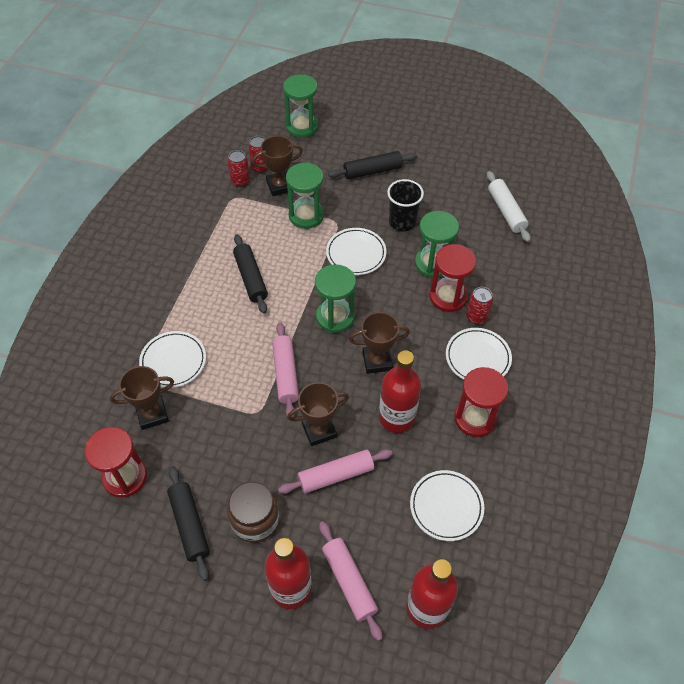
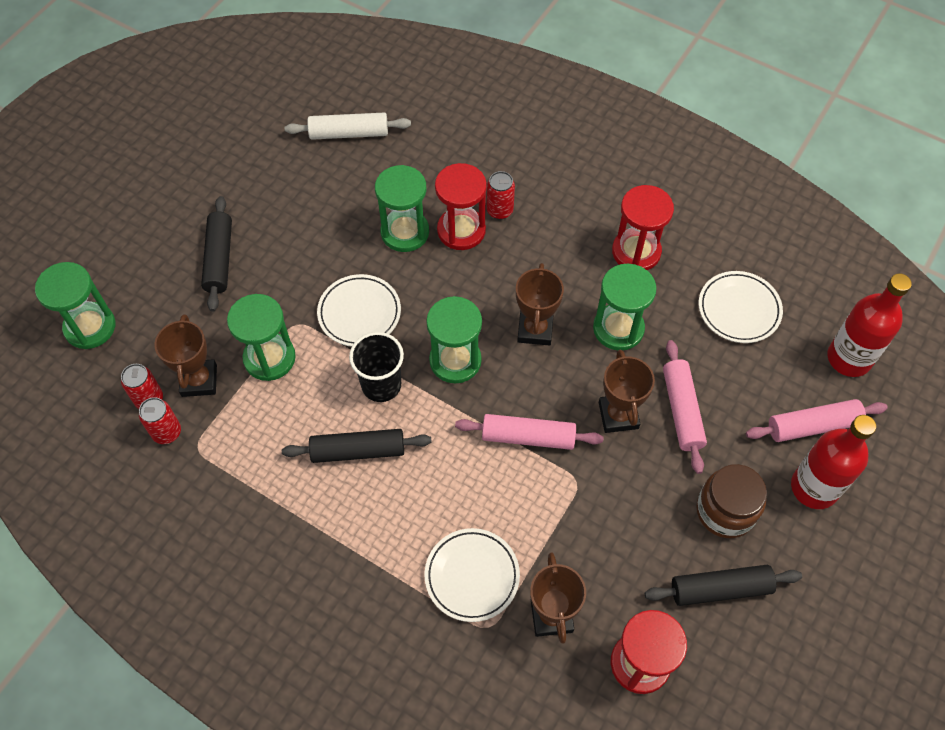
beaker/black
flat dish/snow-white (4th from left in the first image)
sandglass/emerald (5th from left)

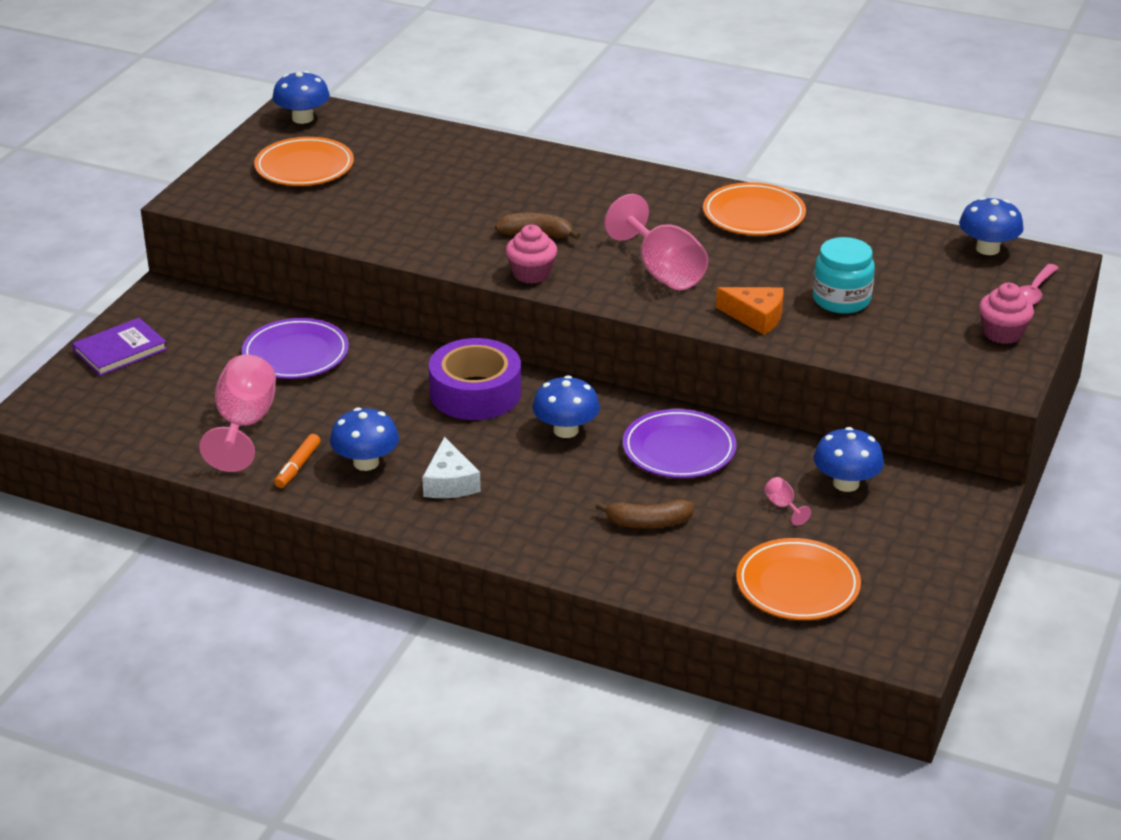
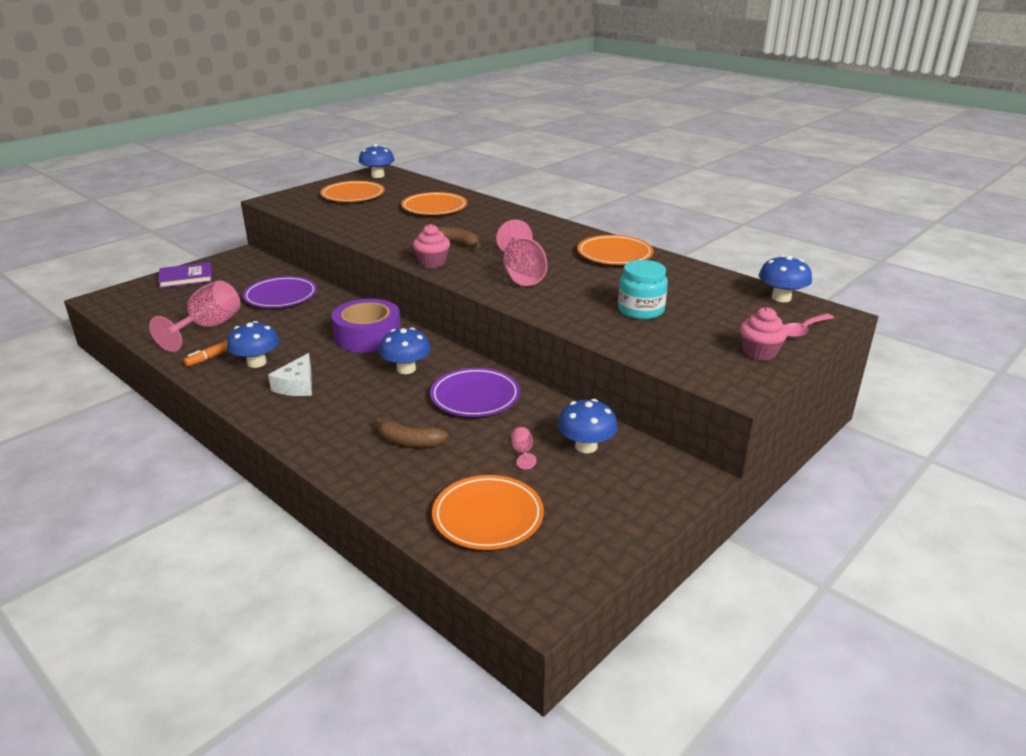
piece of cheese/orange-coloured
flat dish/orange-coloured (2nd from left)

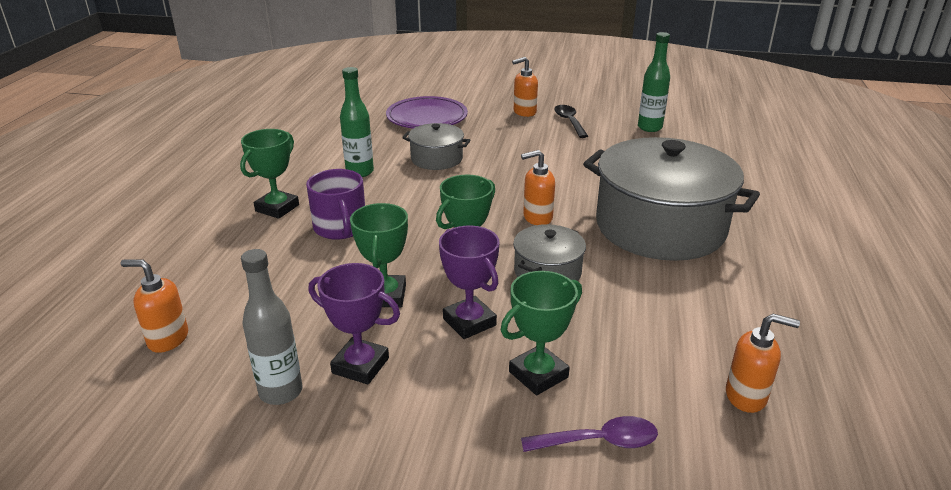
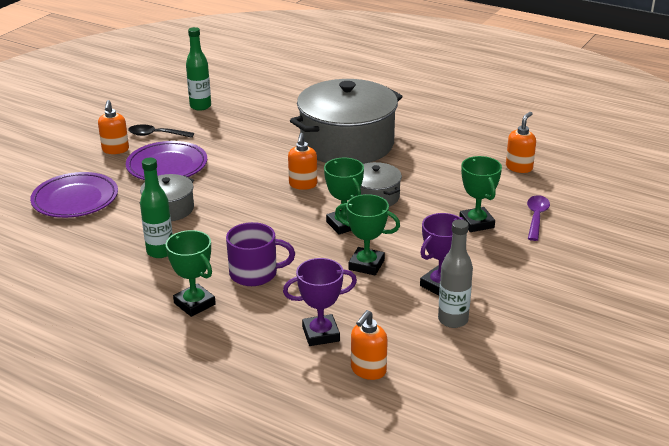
award cup/purple (1st from left)
flat dish/purple (2nd from left)

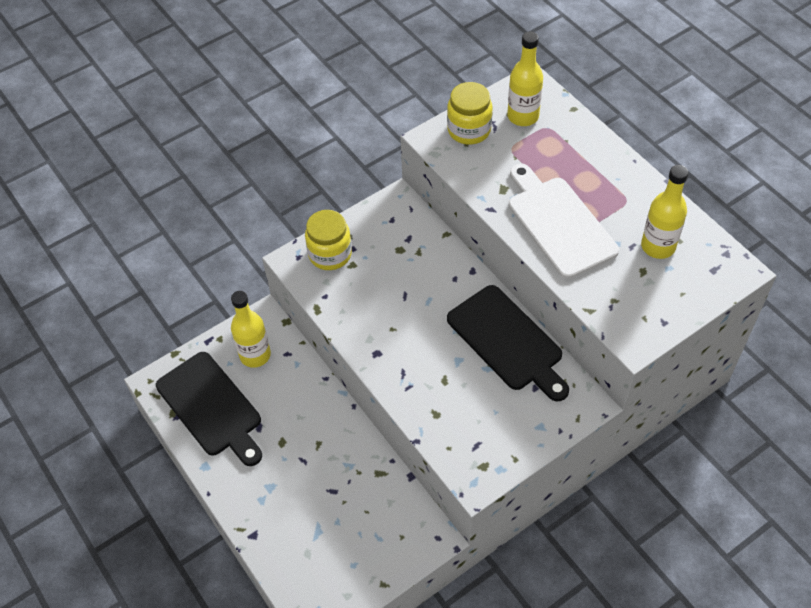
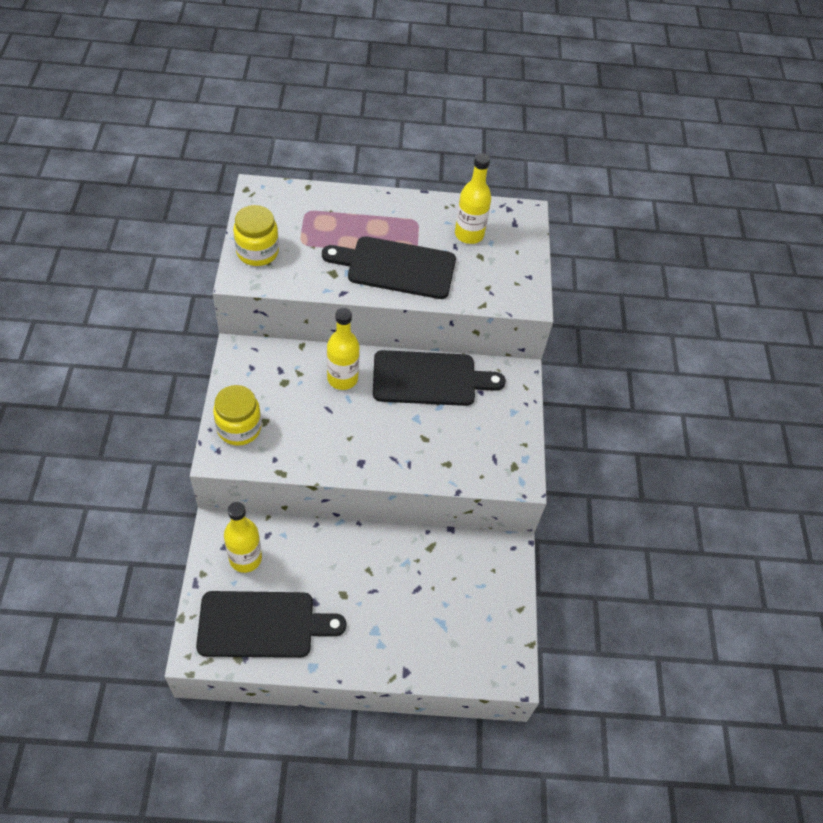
bottle/golden (2nd from left)
chopping board/black (2nd from left)

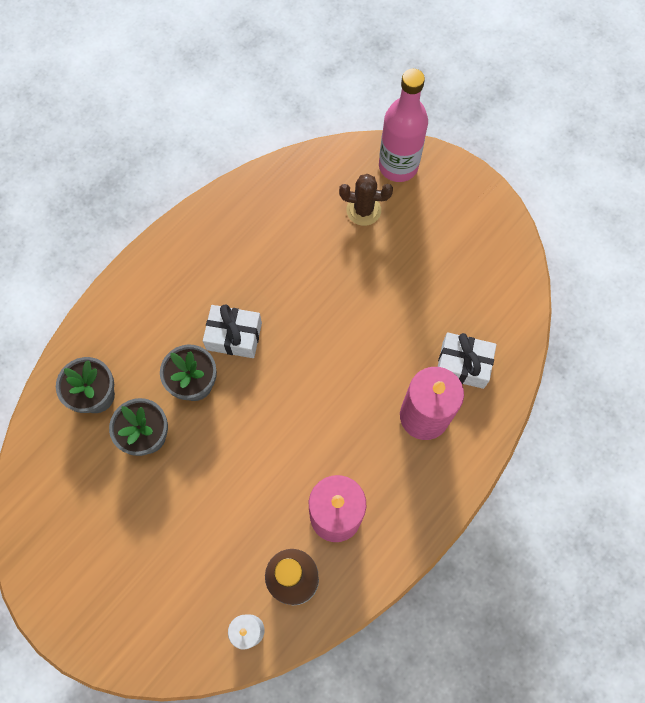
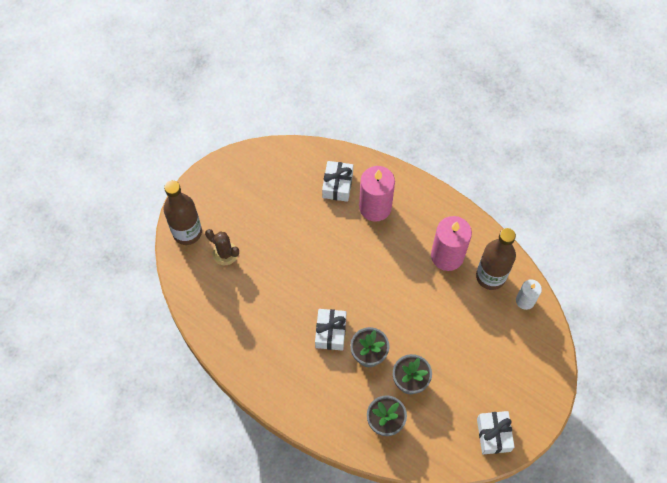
bottle/dark brown (1st from left)
cactus/dark brown
gift/snow-white (3rd from left)

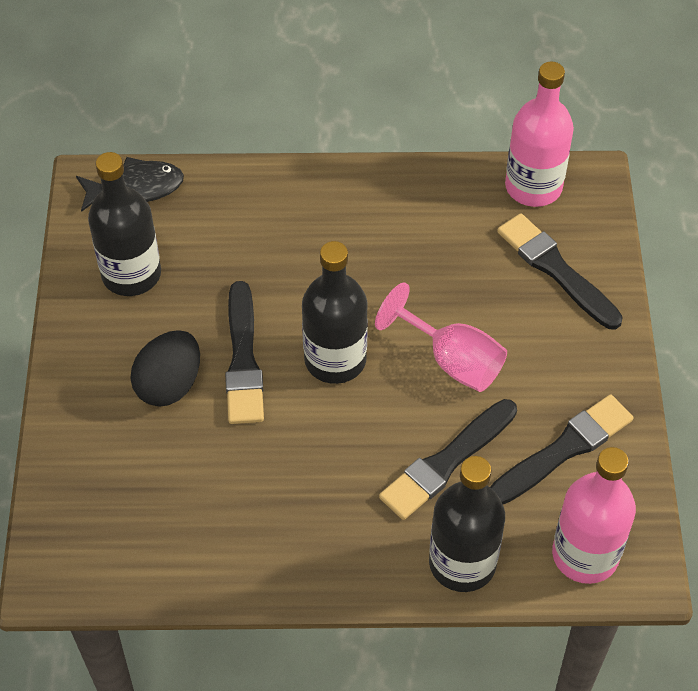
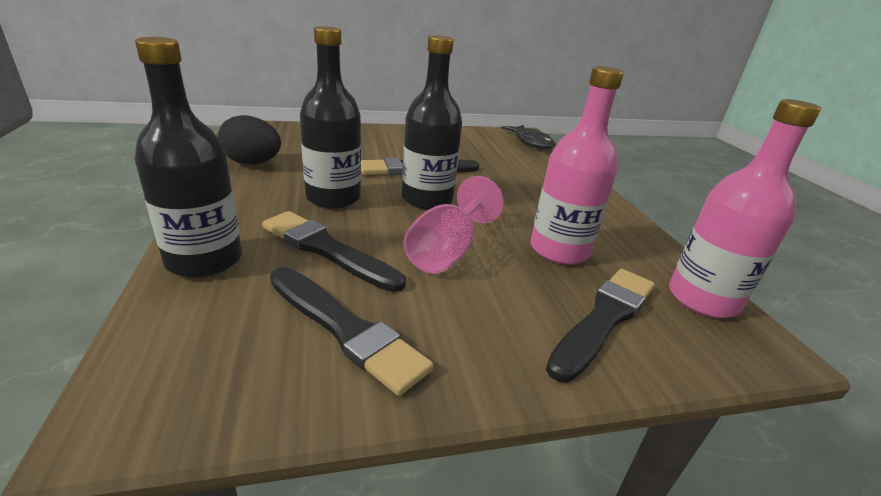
bottle/black (2nd from left)
egg shape/black
bottle/rose-pink (1st from left)

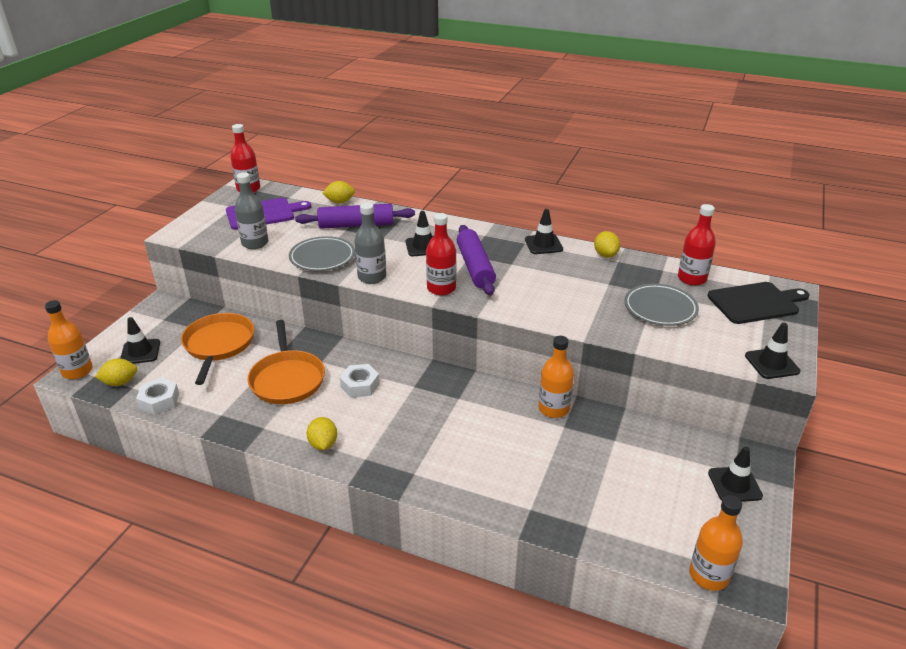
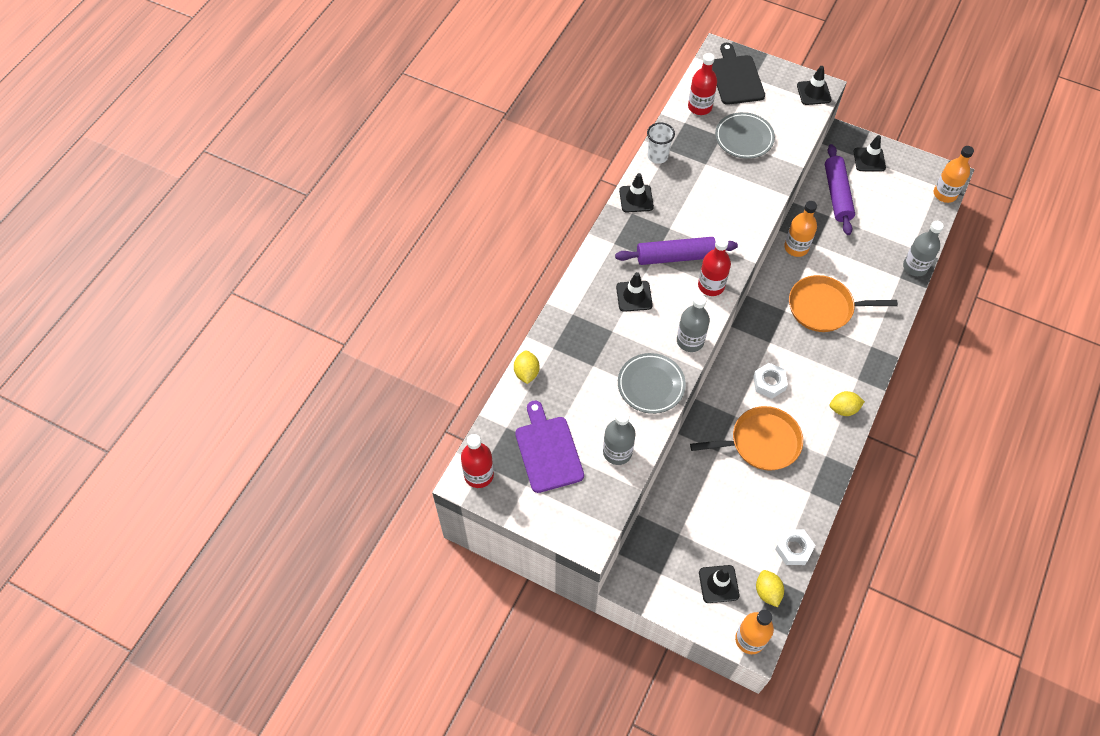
pastry roller/purple (2nd from left)
beaker/snow-white
frying pan/orange-coloured (2nd from left)
bottle/gray (3rd from left)

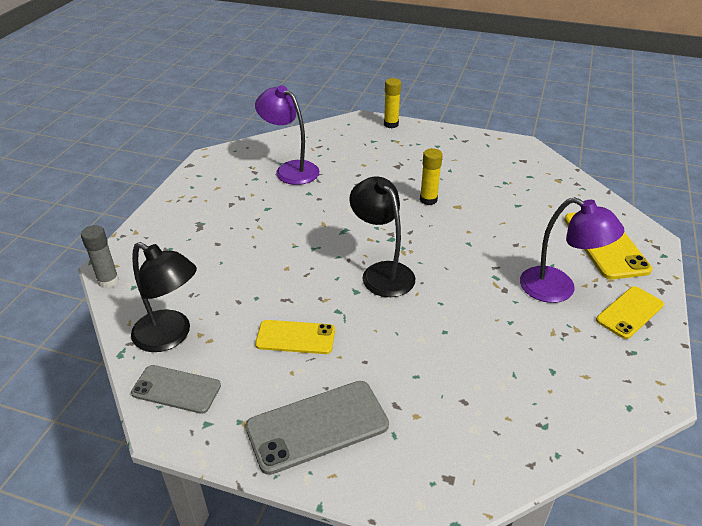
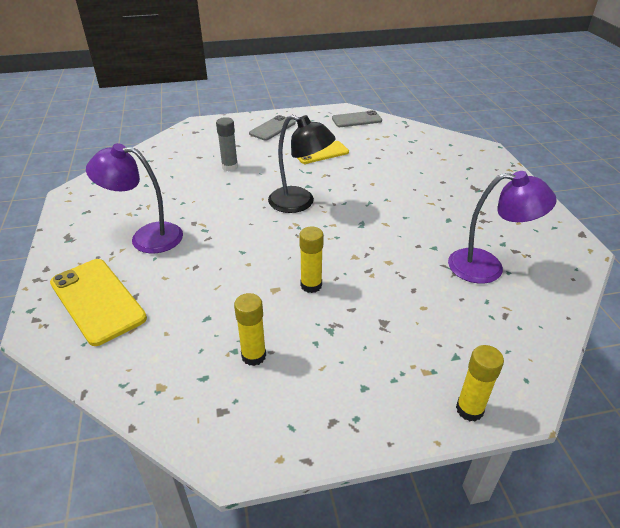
glue stick/gray
desk lamp/black (1st from left in the first image)
mobile phone/golden (3rd from left in the first image)
mobile phone/gray (1st from left)
glue stick/golden (1st from left)

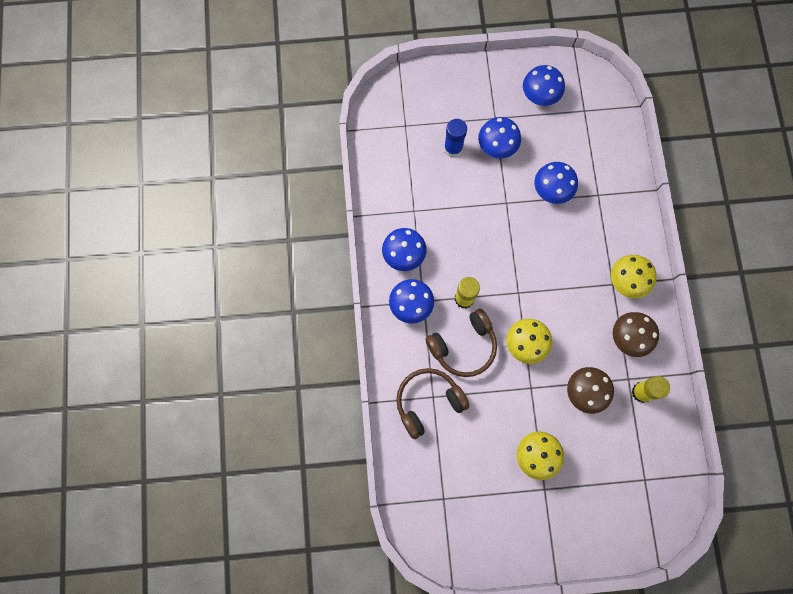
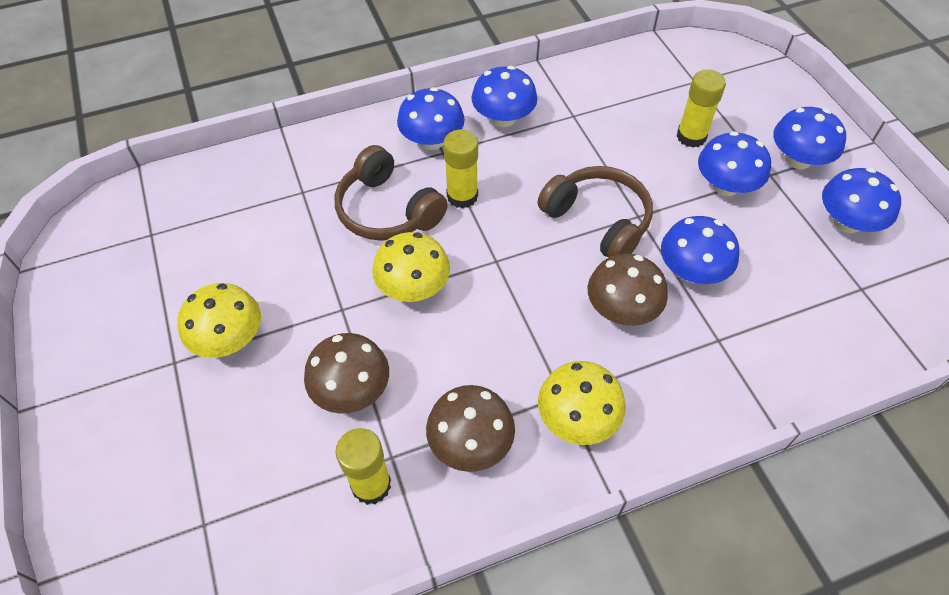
glue stick/golden (3rd from left)
over-ear headphones/dark brown (2nd from left)
fungus/blue (5th from left)
fungus/dark brown (3rd from left)

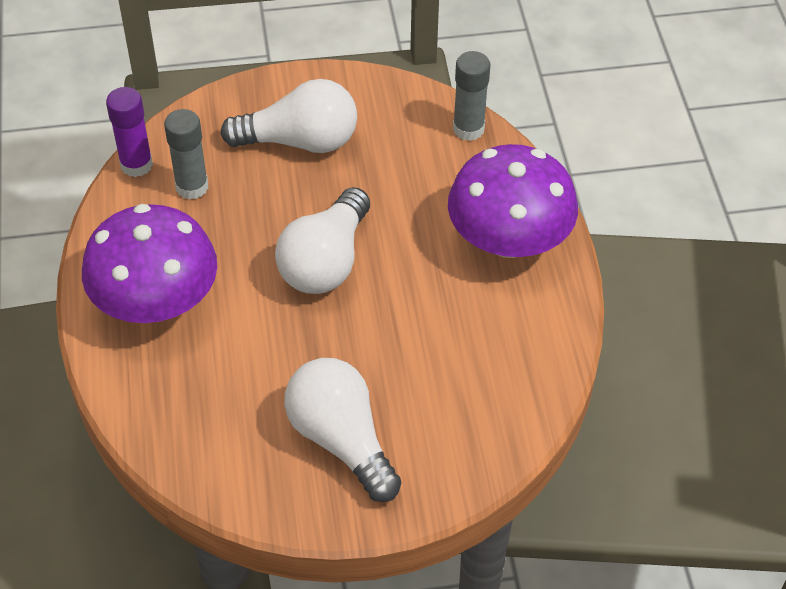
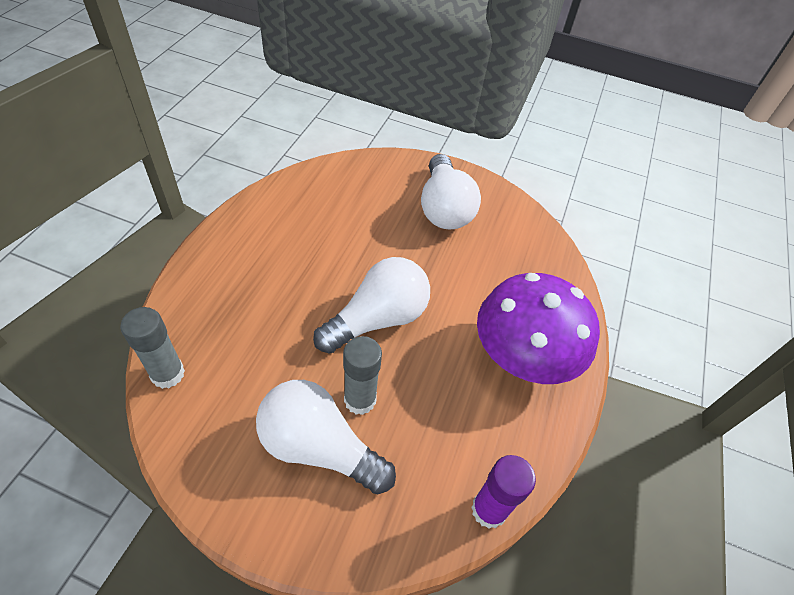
glue stick/gray (2nd from left)
fungus/purple (2nd from left in the first image)

